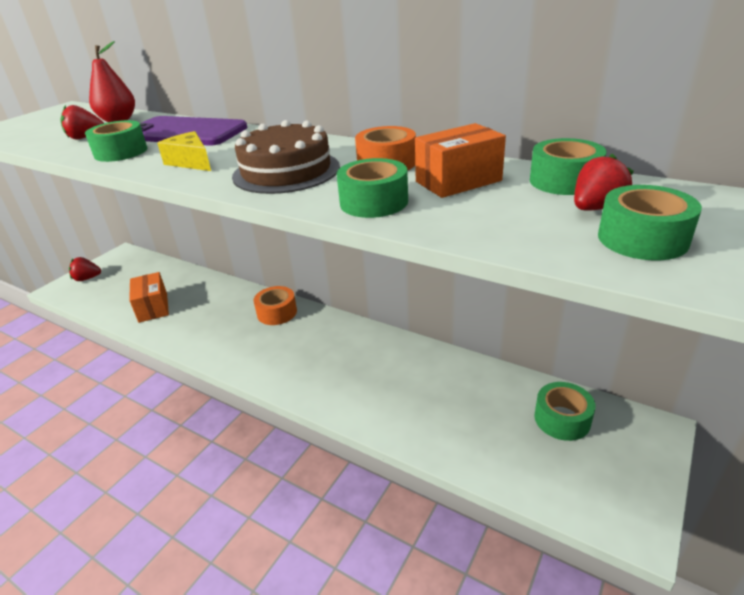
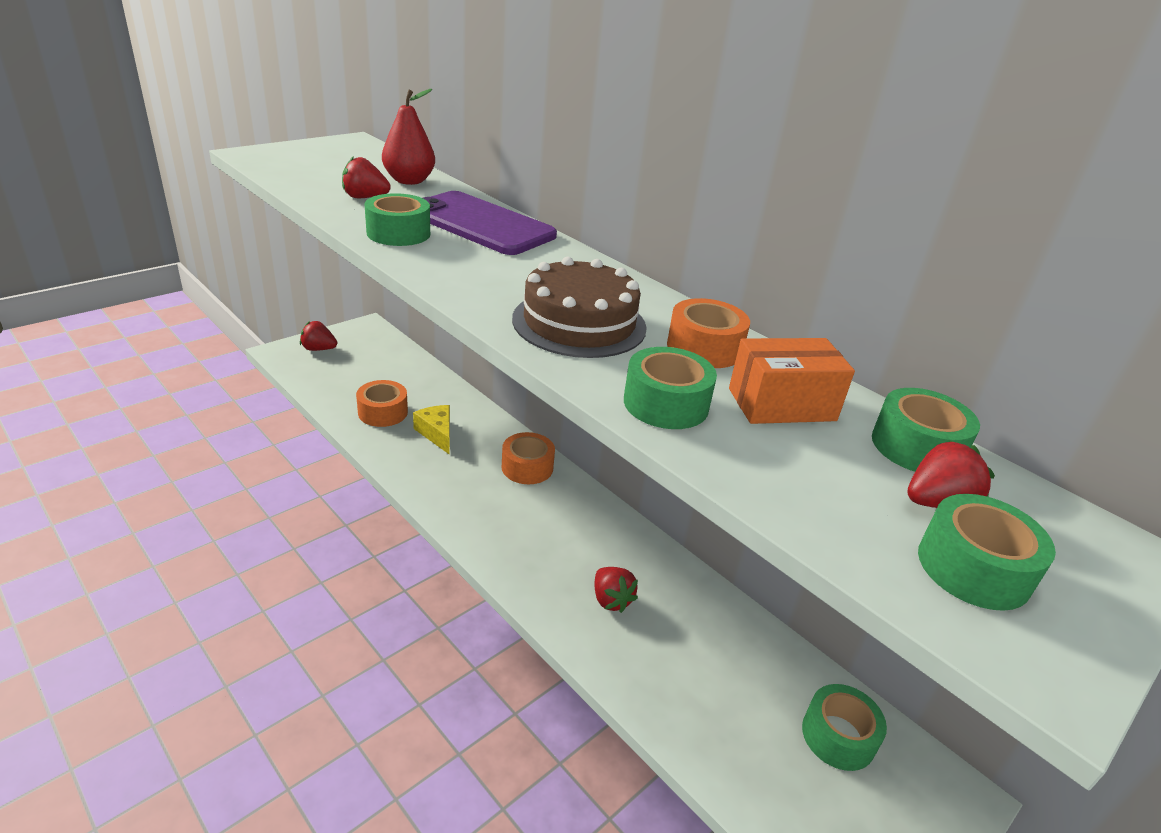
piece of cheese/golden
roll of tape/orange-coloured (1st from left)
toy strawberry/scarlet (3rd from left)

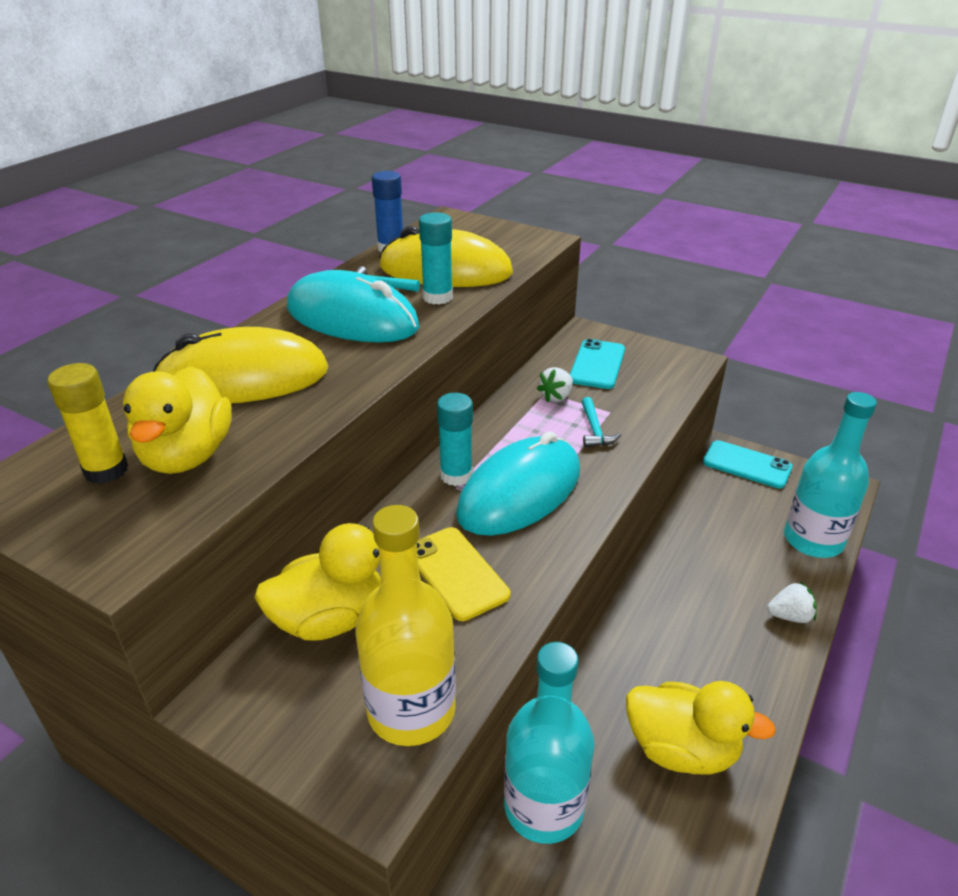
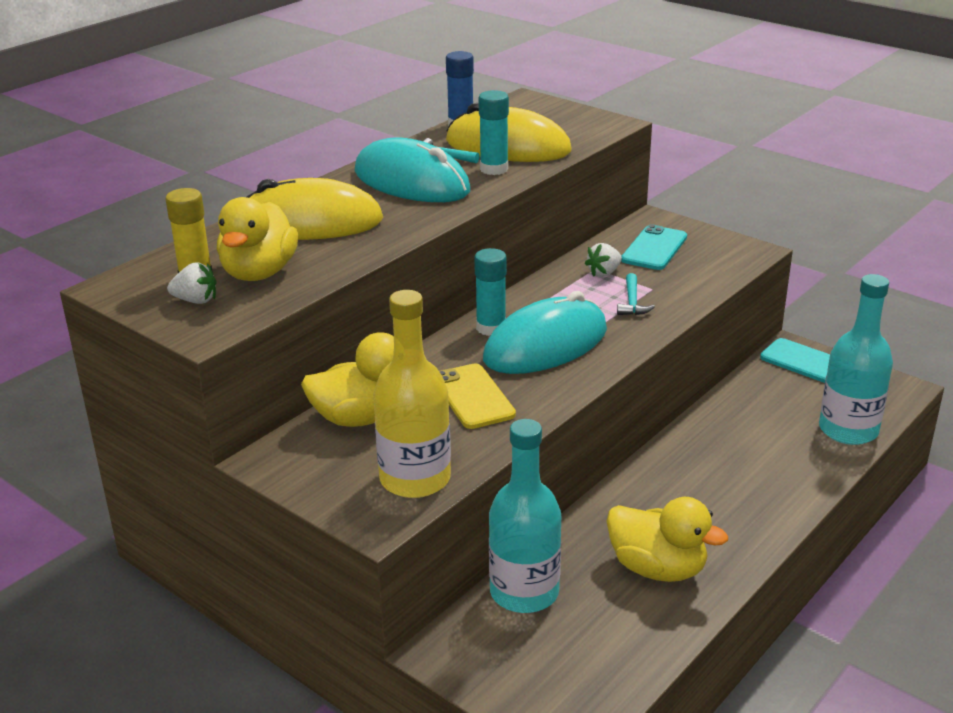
toy strawberry/snow-white (1st from left)

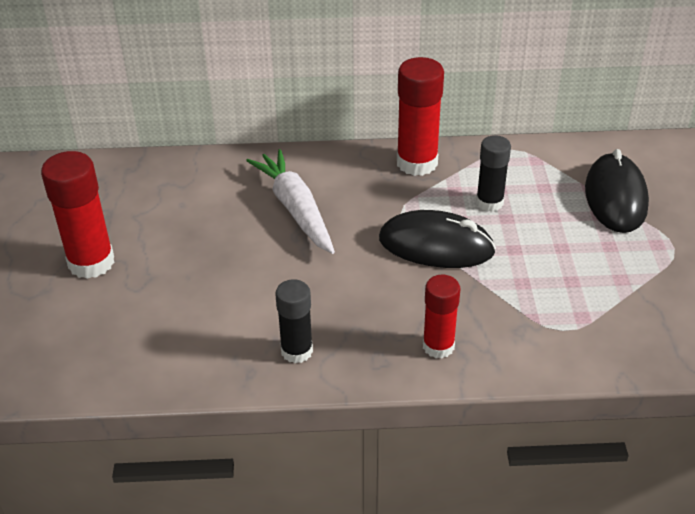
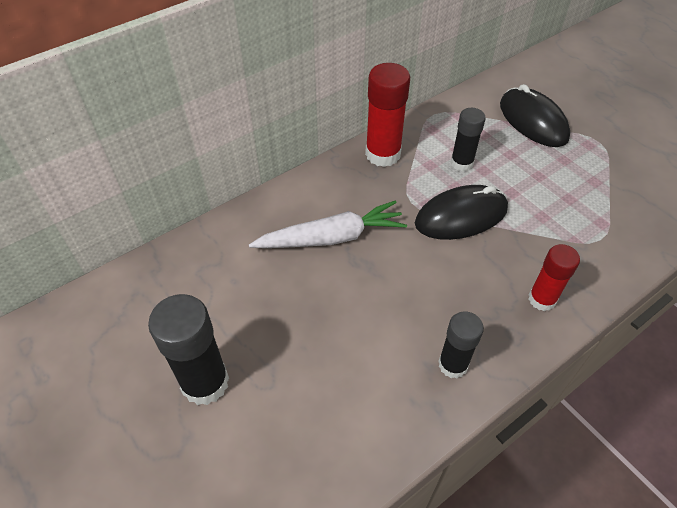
toy carrot/snow-white
glue stick/black (1st from left)

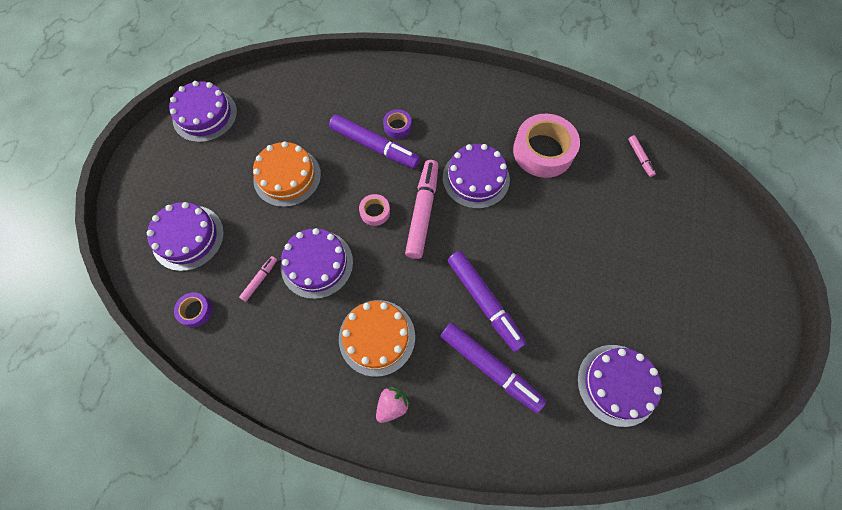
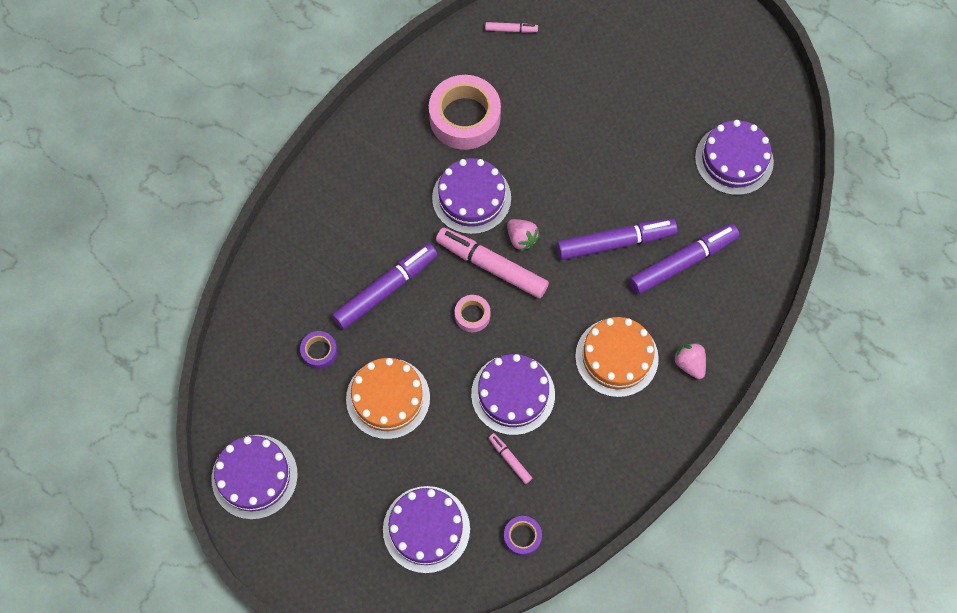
roll of tape/purple (1st from left)
toy strawberry/rose-pink (1st from left)

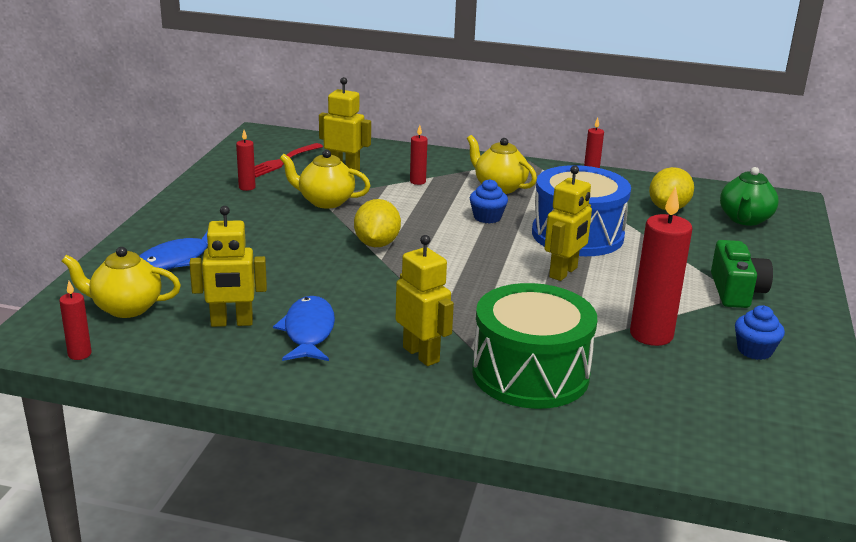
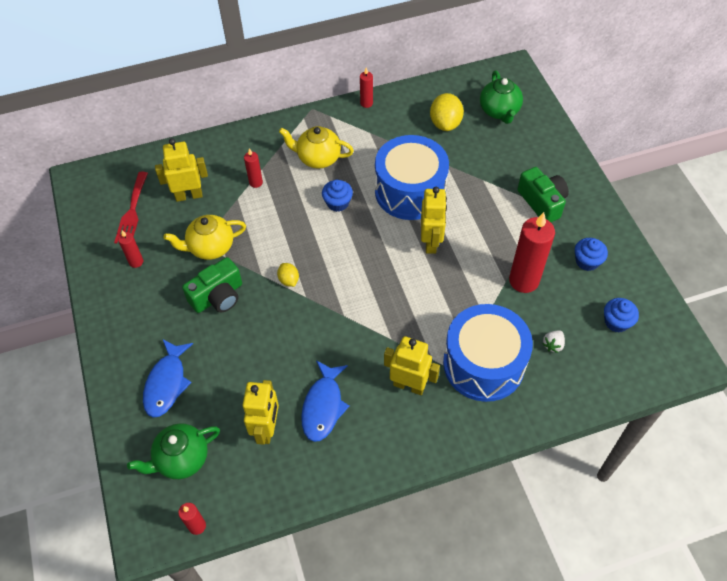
lemon/golden (1st from left)
robot/golden (2nd from left)
china teapot/emerald (1st from left)
snare drum/blue (2nd from left)
toy fish/blue (2nd from left)
compact camera/emerald (1st from left)
cupcake/blue (3rd from left)
toy strawberry/snow-white

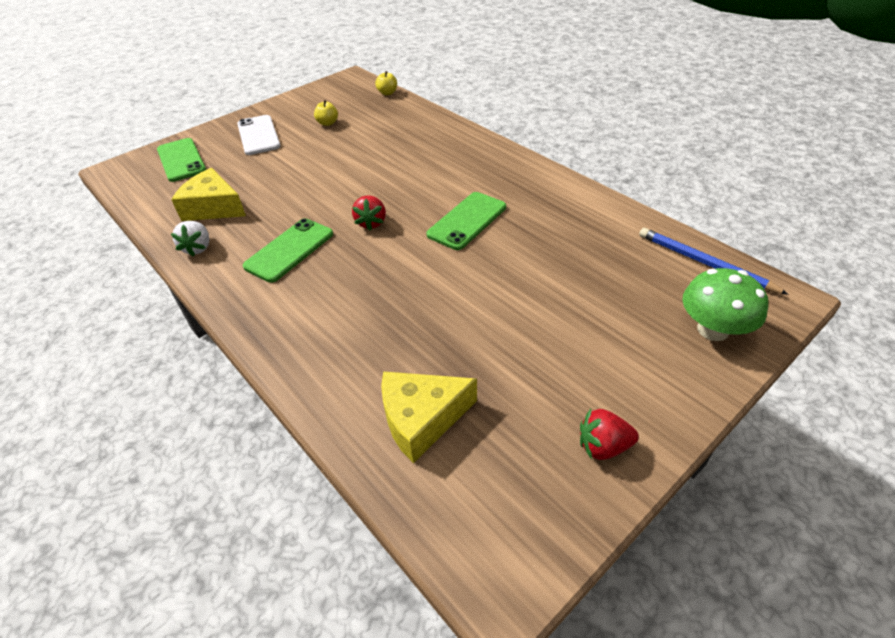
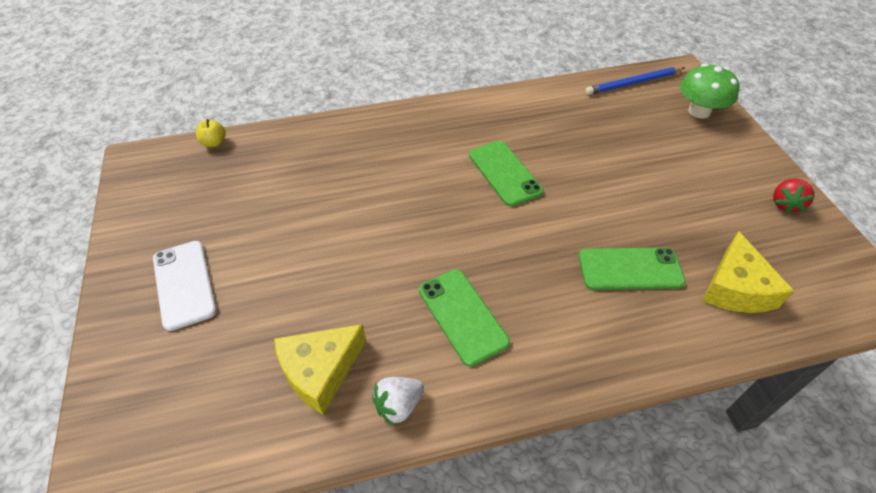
apple fruit/golden (1st from left in the first image)
mobile phone/snow-white
mobile phone/emerald (3rd from left)
toy strawberry/scarlet (1st from left in the first image)
toy strawberry/snow-white

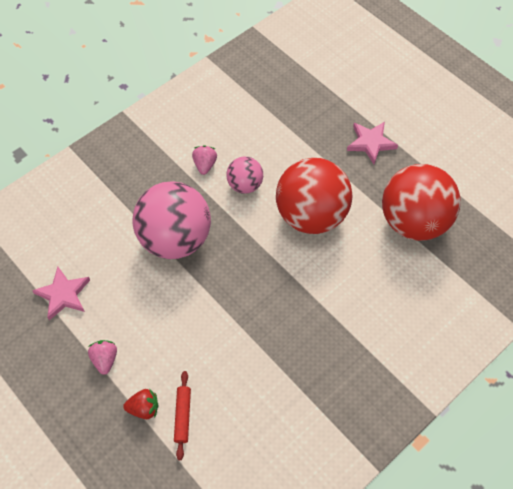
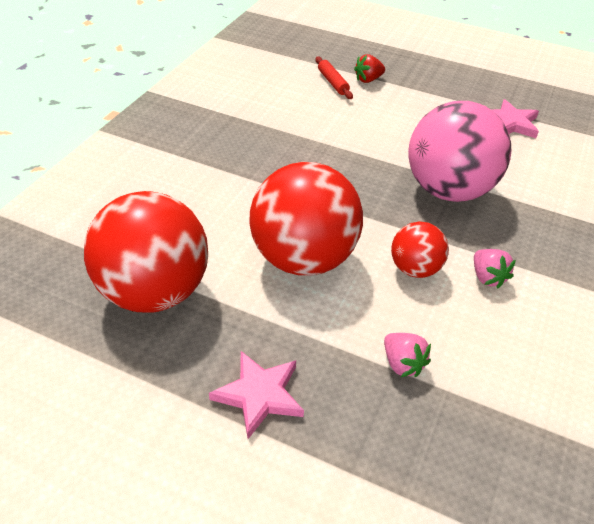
play ball/scarlet (3rd from left)
toy strawberry/rose-pink (1st from left)

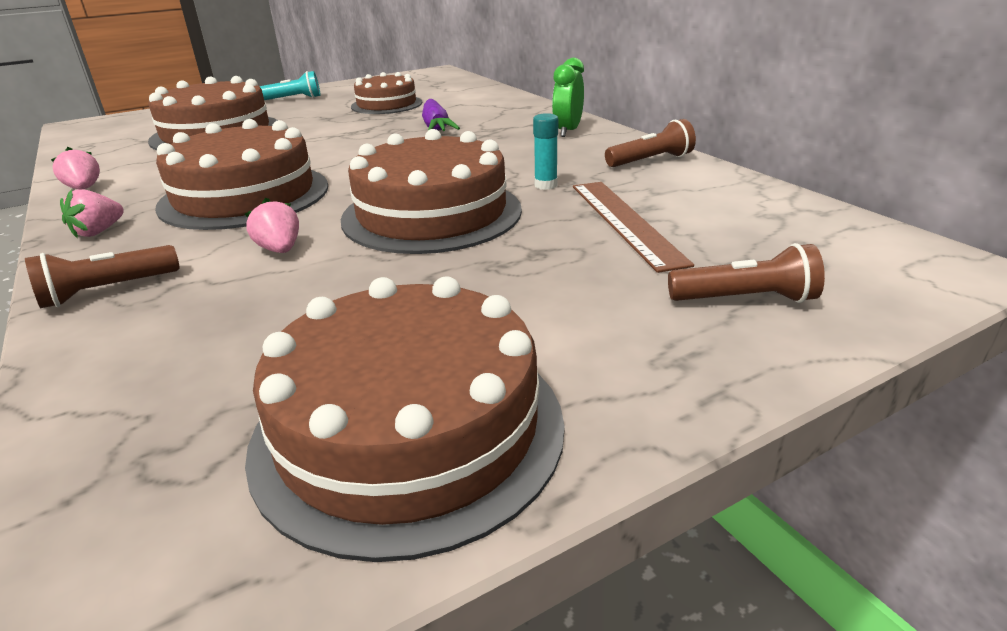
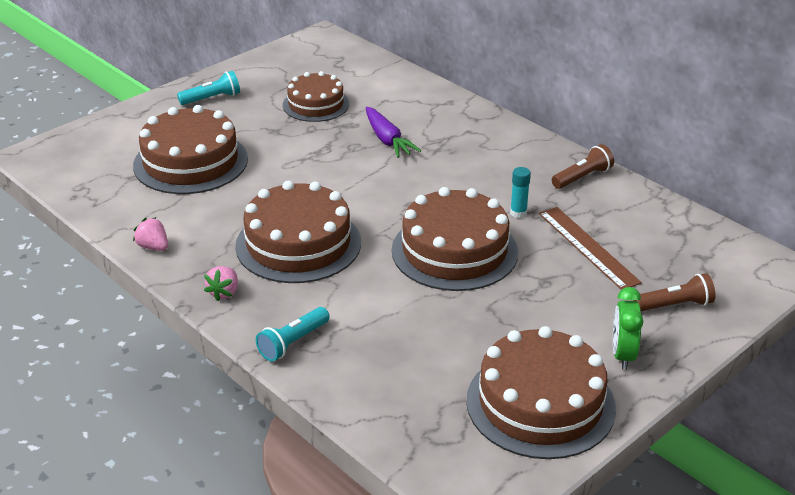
bedside clock/emerald
toy strawberry/rose-pink (3rd from left in the first image)
flashlight/teal (2nd from left)

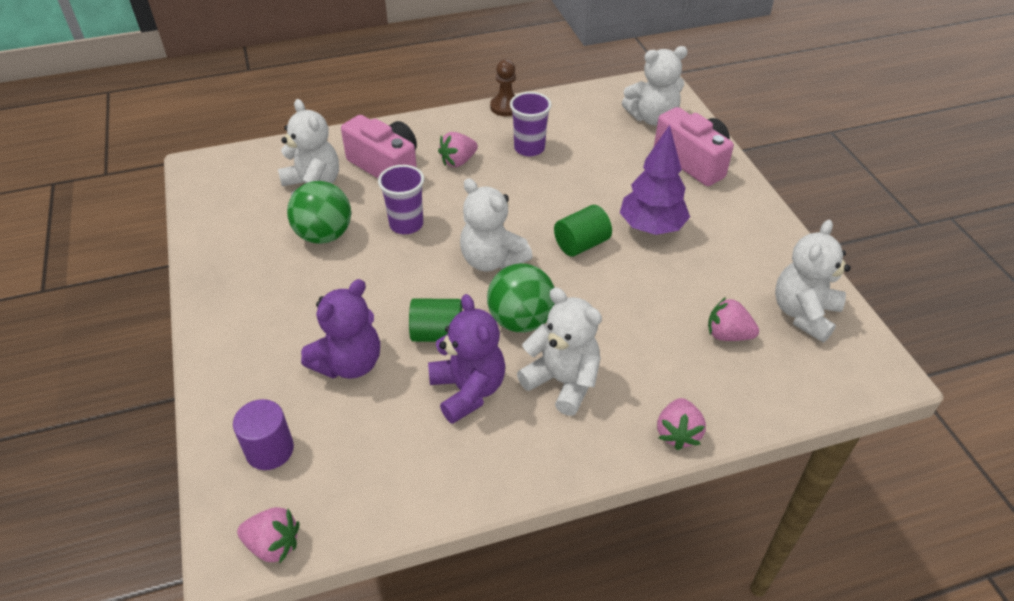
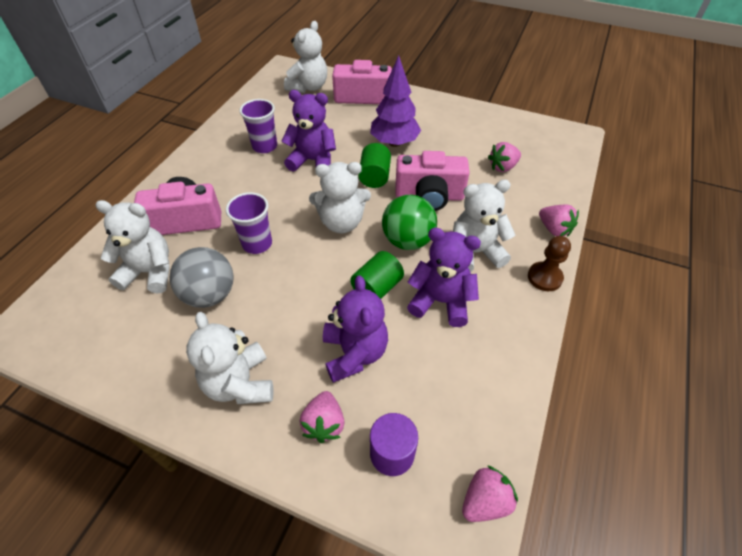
pawn/dark brown
toy strawberry/rose-pink (1st from left)
play ball/gray
stuffed bear/snow-white (2nd from left)
stuffed bear/purple (1st from left)
compact camera/rose-pink (3rd from left)

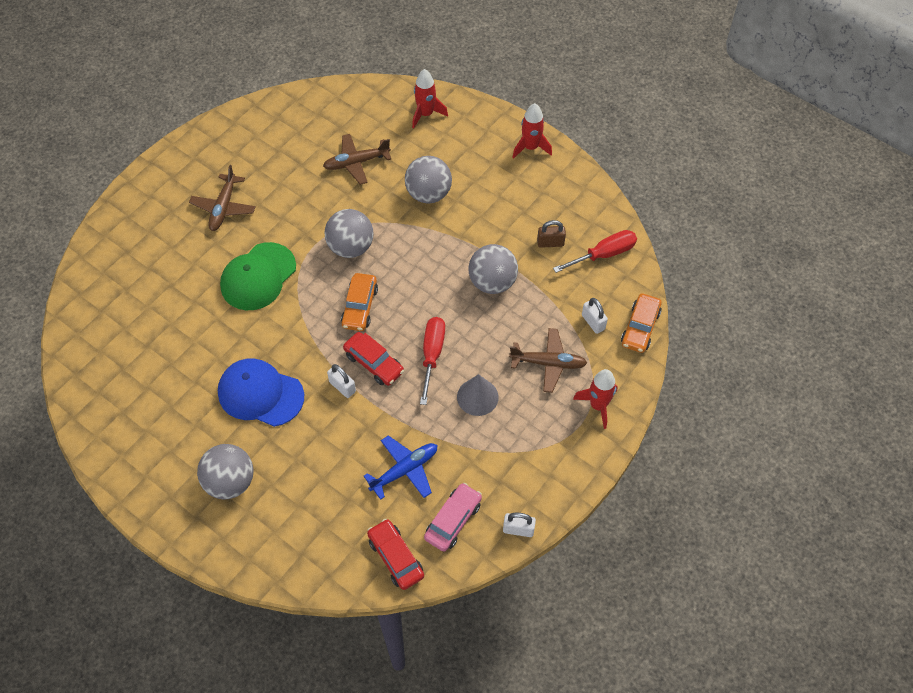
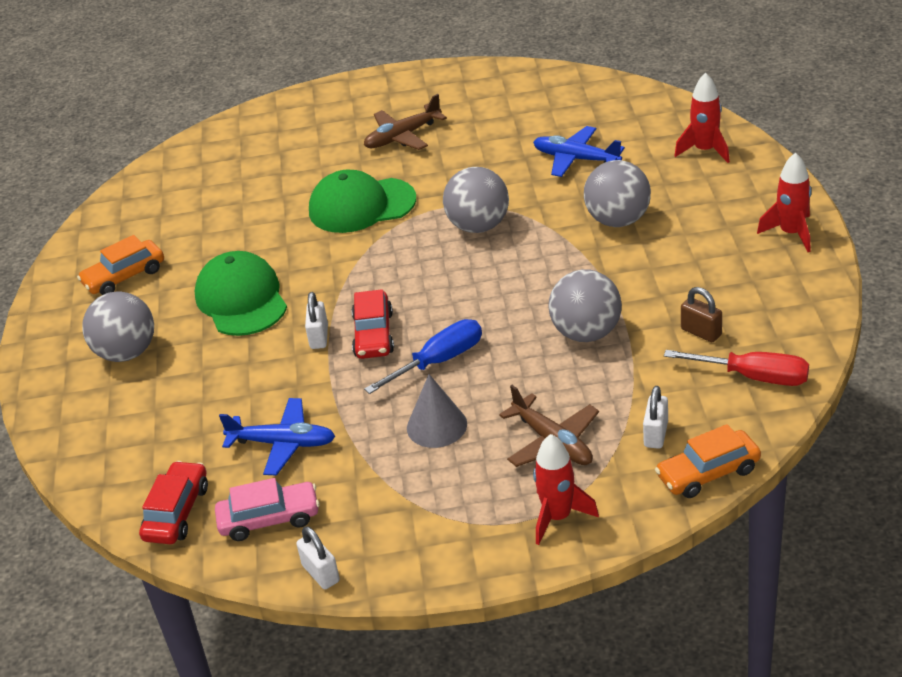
toy plane/blue (2nd from left)
automobile/orange-coloured (1st from left)
hand screwdriver/blue
peaked cap/emerald (1st from left)

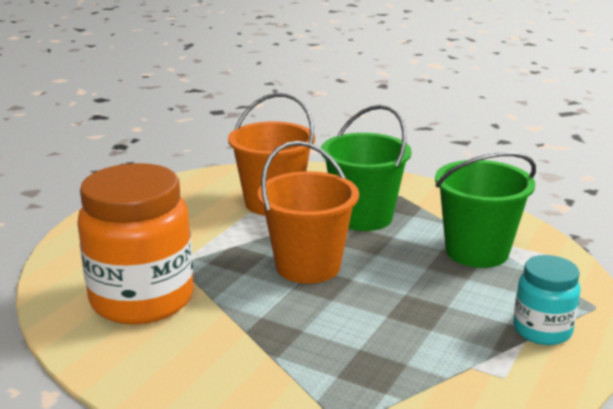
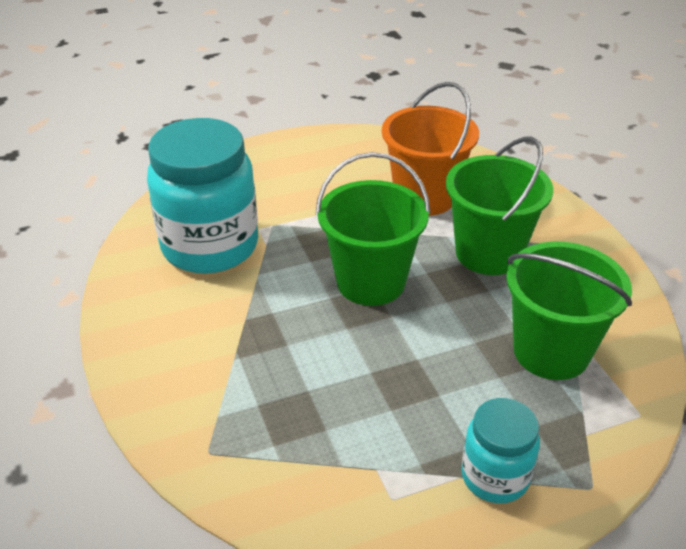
bucket/emerald (1st from left)
preserve jar/teal (1st from left)

